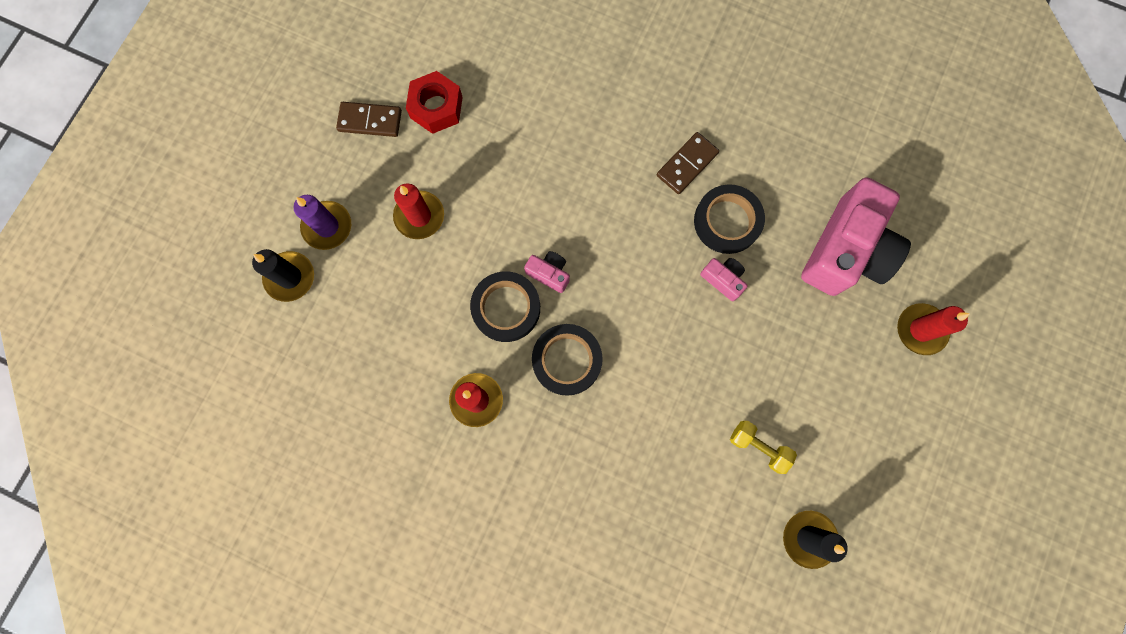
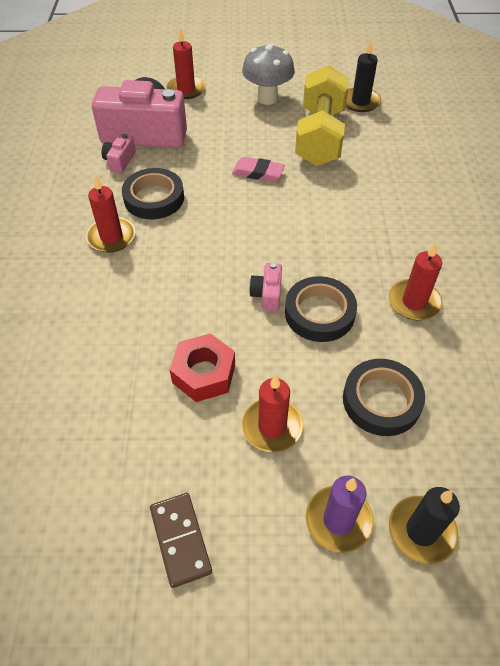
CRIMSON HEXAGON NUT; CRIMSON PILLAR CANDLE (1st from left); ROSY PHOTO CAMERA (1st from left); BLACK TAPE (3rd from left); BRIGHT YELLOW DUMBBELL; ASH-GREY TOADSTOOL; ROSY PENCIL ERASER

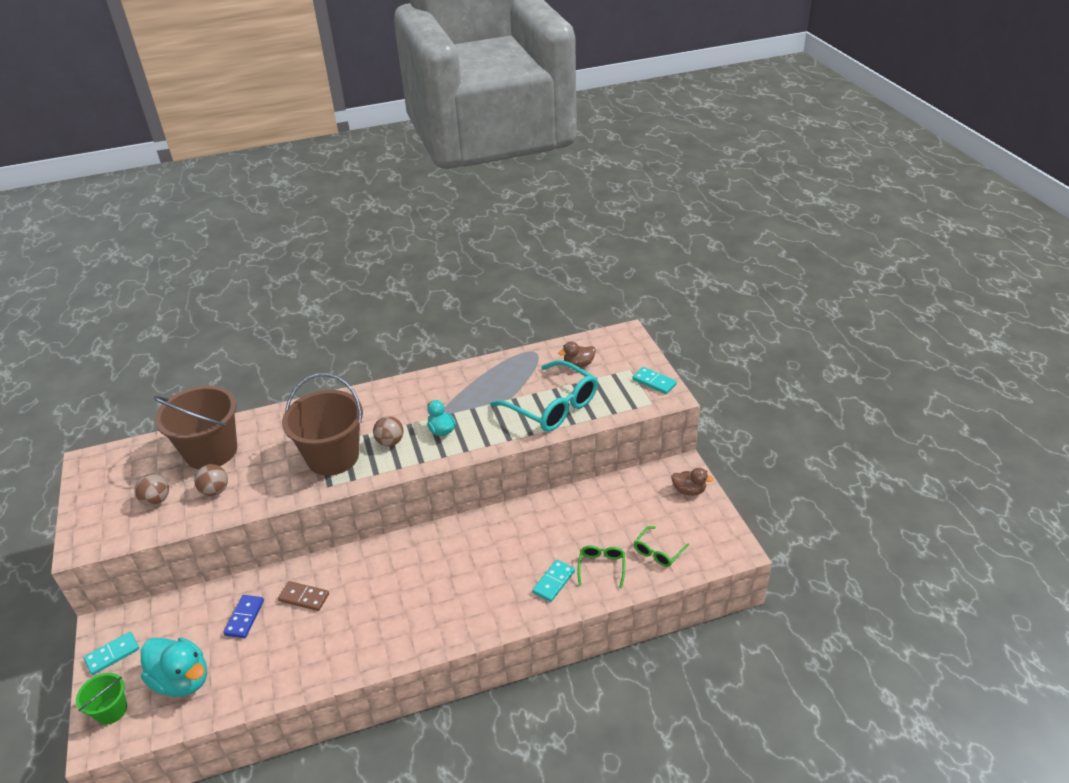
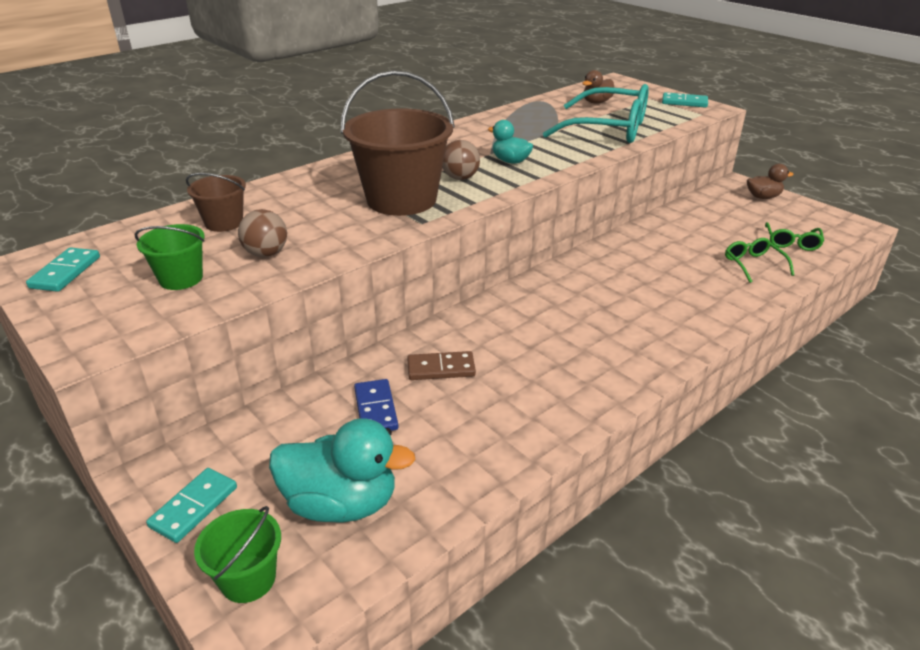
BROWN PAIL (1st from left); GREEN PAIL (1st from left); AQUA DOMINO TILE (1st from left)

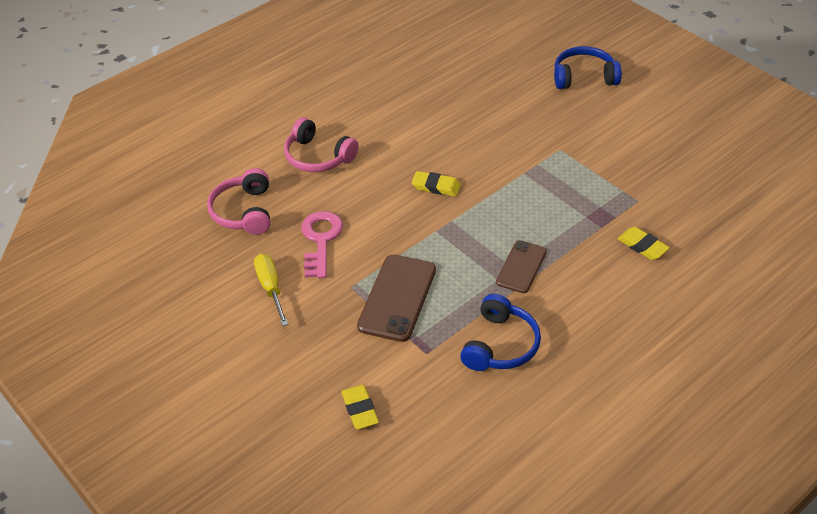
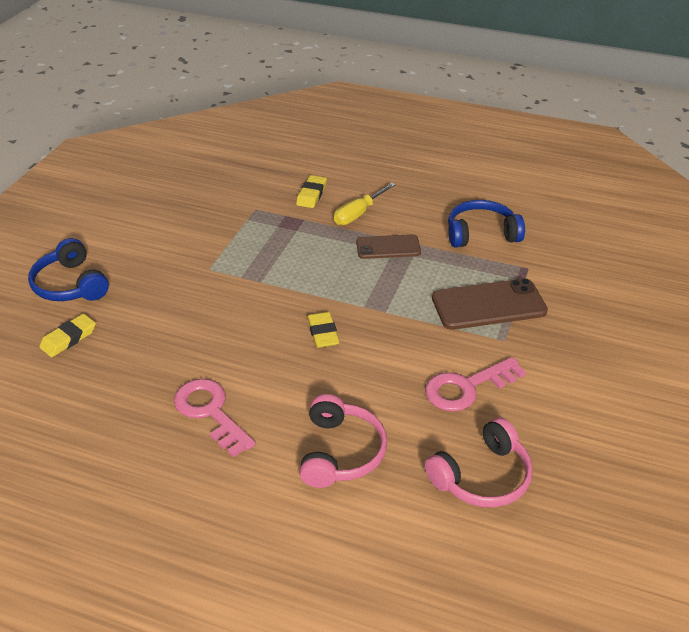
BRIGHT YELLOW HAND SCREWDRIVER; BRIGHT YELLOW PENCIL ERASER (1st from left); ROSY DOOR KEY (1st from left)

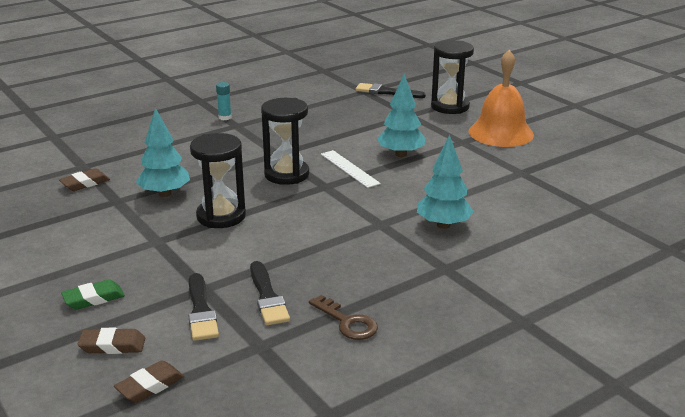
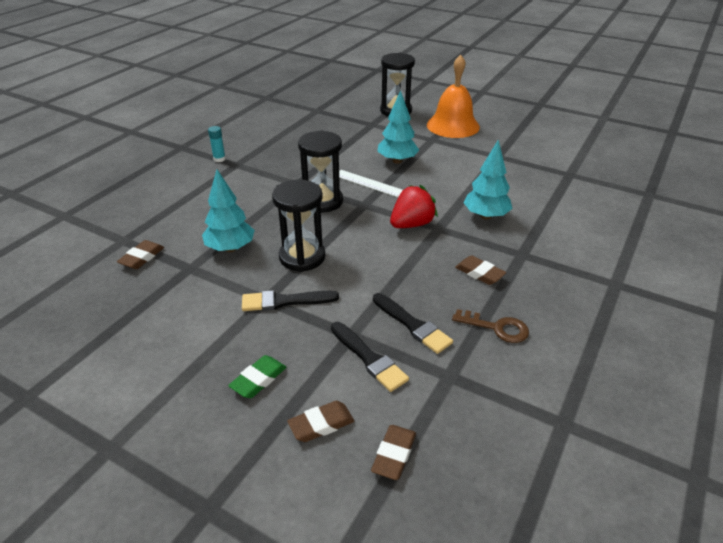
BLACK PAINTBRUSH (1st from left); CRIMSON STRAWBERRY; BROWN PENCIL ERASER (4th from left)

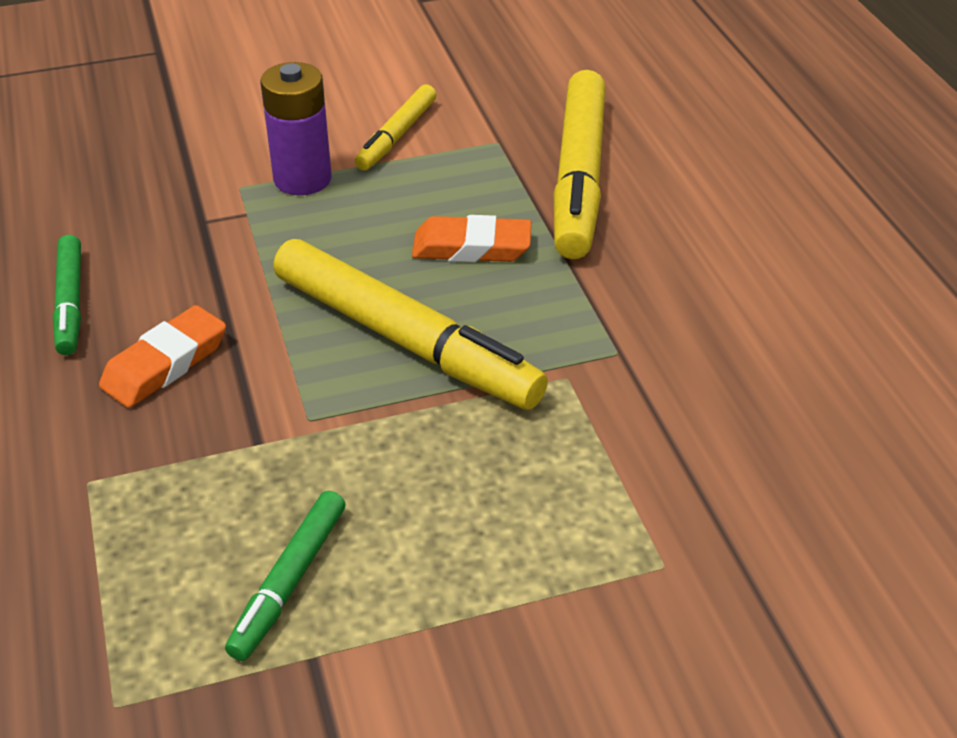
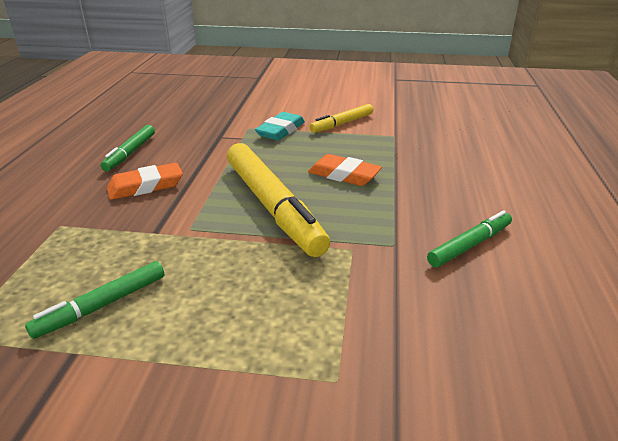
AQUA PENCIL ERASER; BRIGHT YELLOW MARKER (3rd from left in the first image); GREEN MARKER (3rd from left)

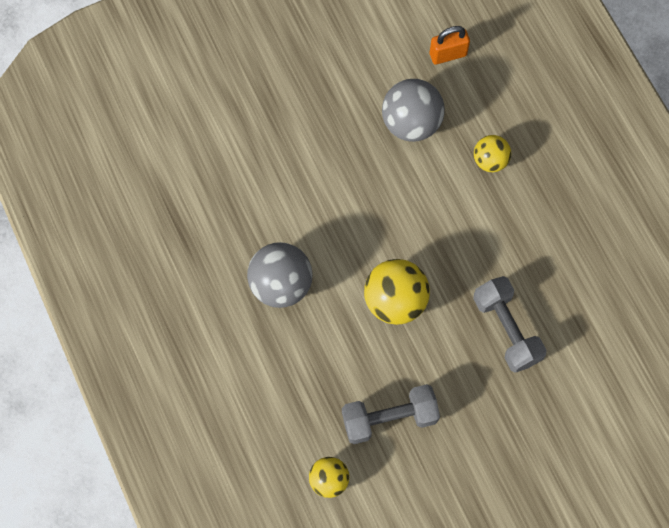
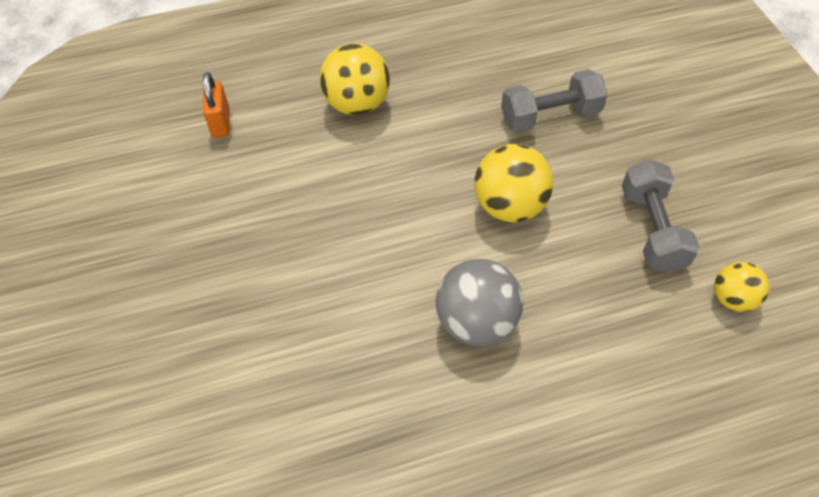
ASH-GREY PLAY BALL (2nd from left in the first image); BRIGHT YELLOW PLAY BALL (1st from left)

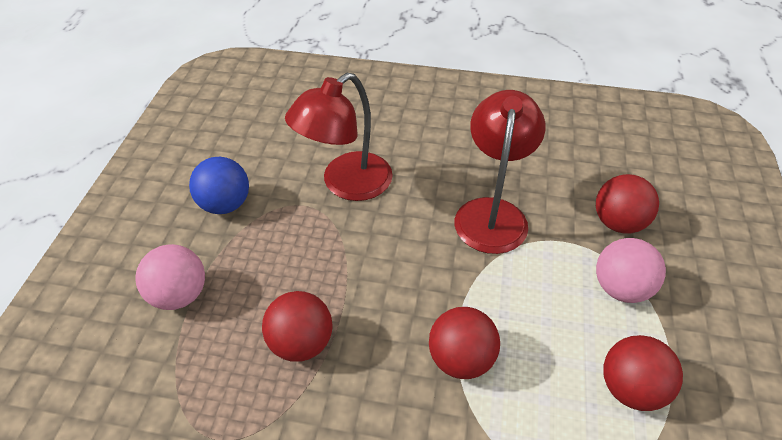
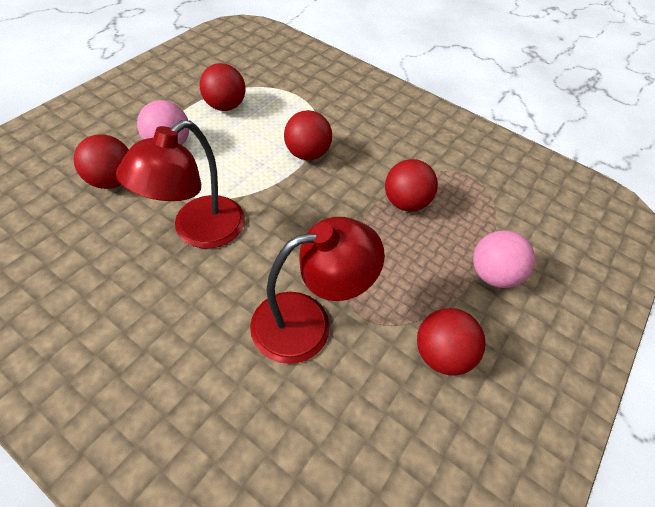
CRIMSON PLAY BALL (5th from left)

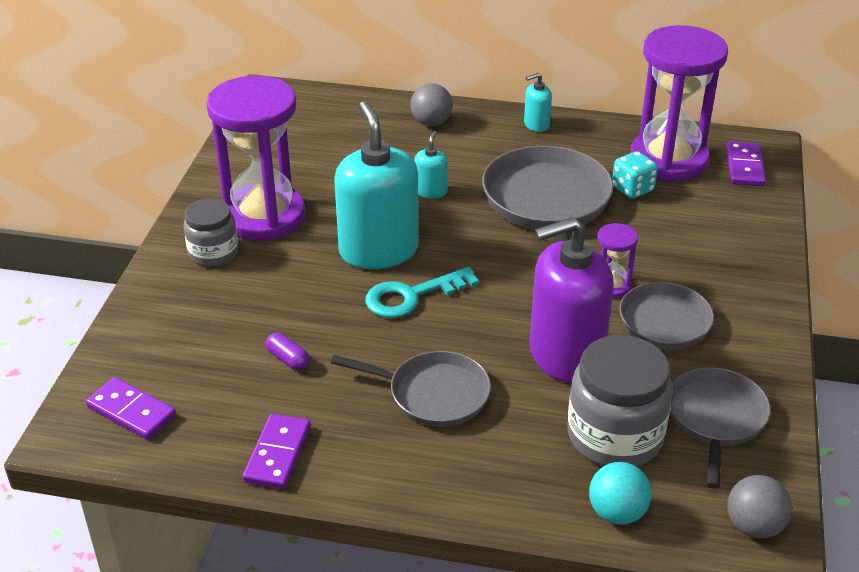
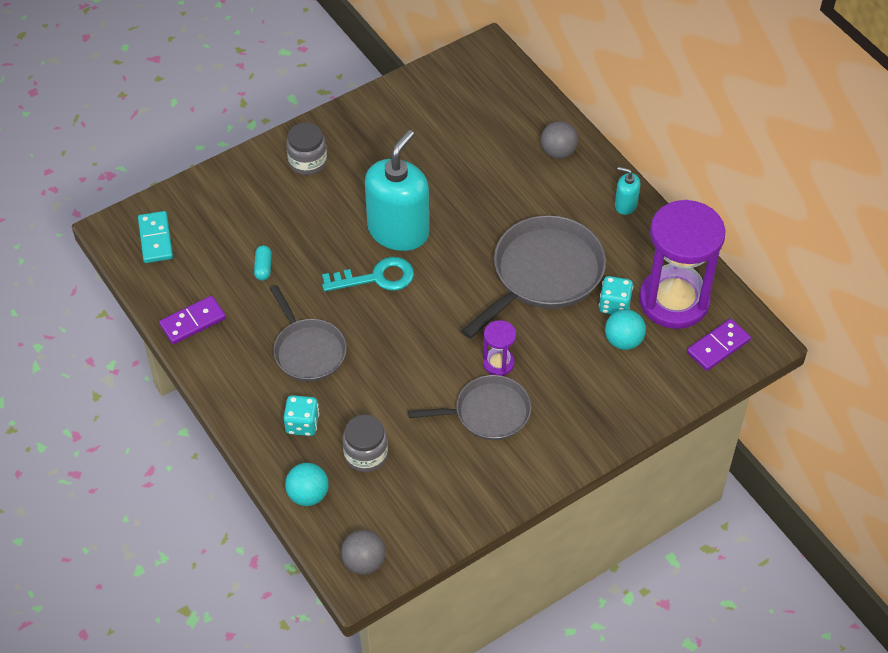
PURPLE HOURGLASS (1st from left in the first image); AQUA SOAP PUMP (2nd from left in the first image); PURPLE SOAP PUMP; AQUA DOOR KEY; AQUA PILL SHAPE; ASH-GREY JAM JAR (2nd from left); ASH-GREY PAN (4th from left in the first image); AQUA DOMINO TILE; AQUA PLAY BALL (2nd from left); AQUA DICE (1st from left)

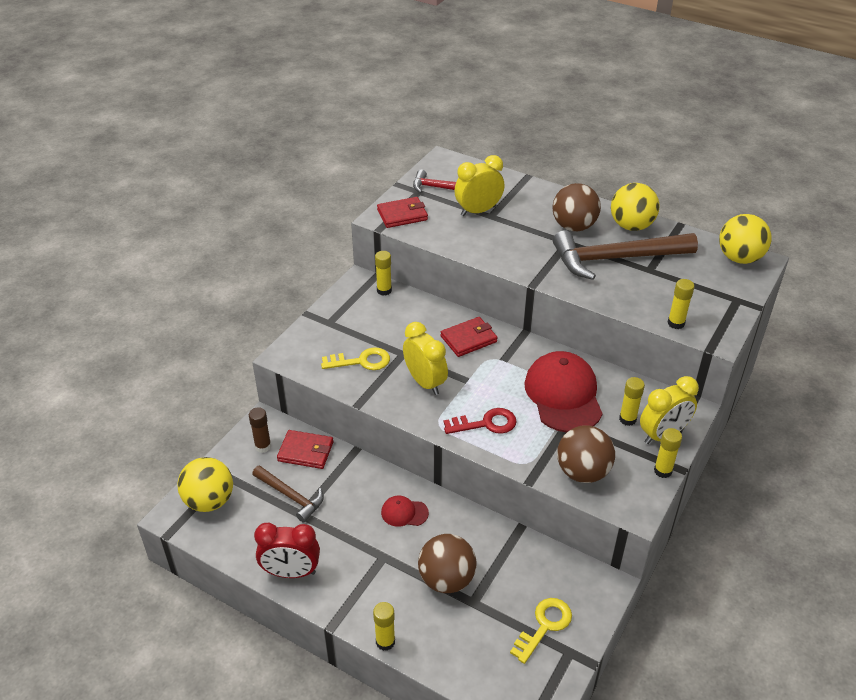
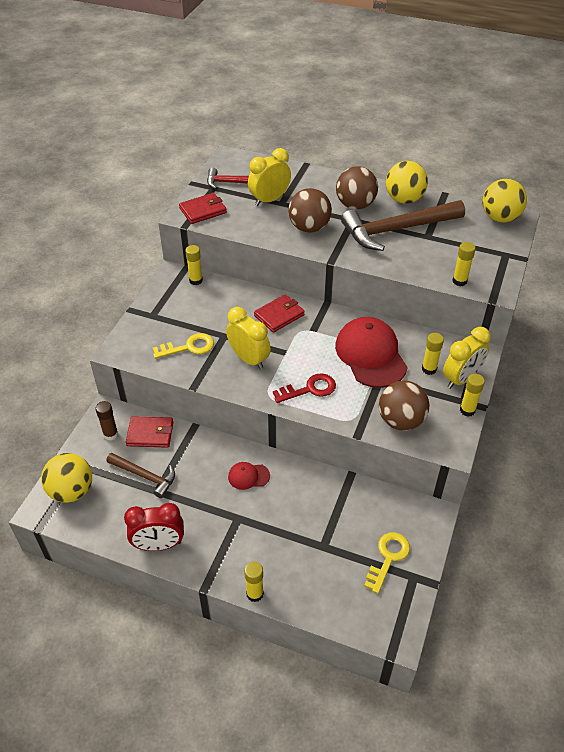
BROWN PLAY BALL (1st from left)

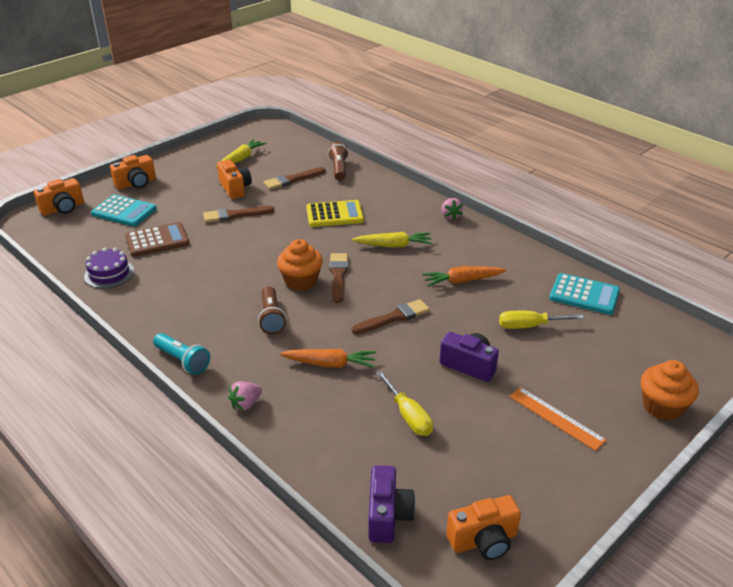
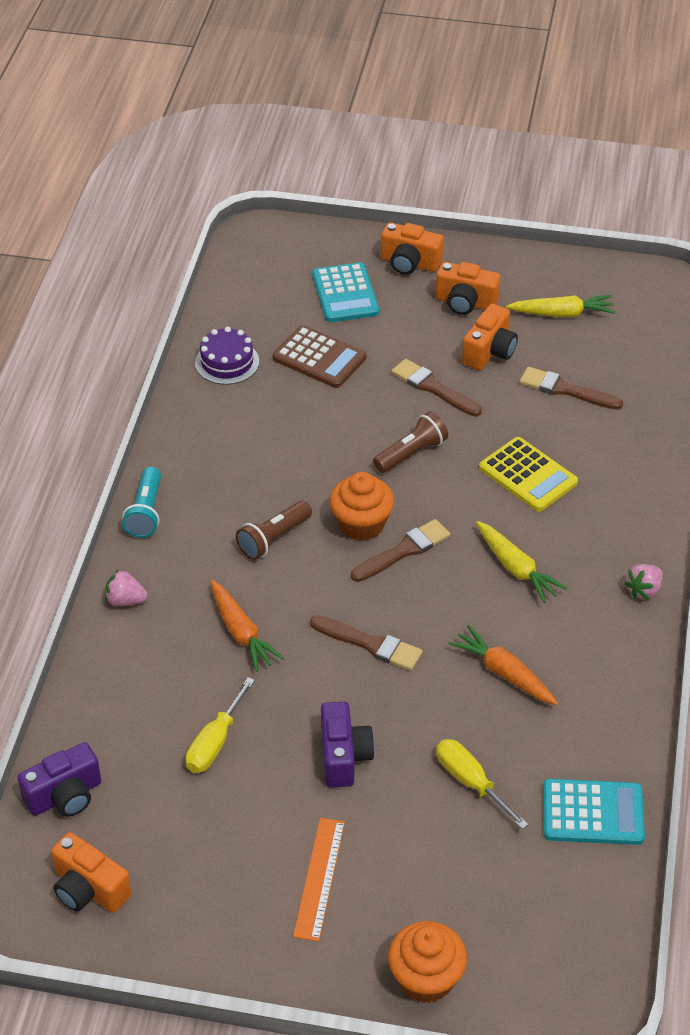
BROWN POCKET TORCH (2nd from left); ORANGE PHOTO CAMERA (3rd from left); AQUA ADDING MACHINE (2nd from left)

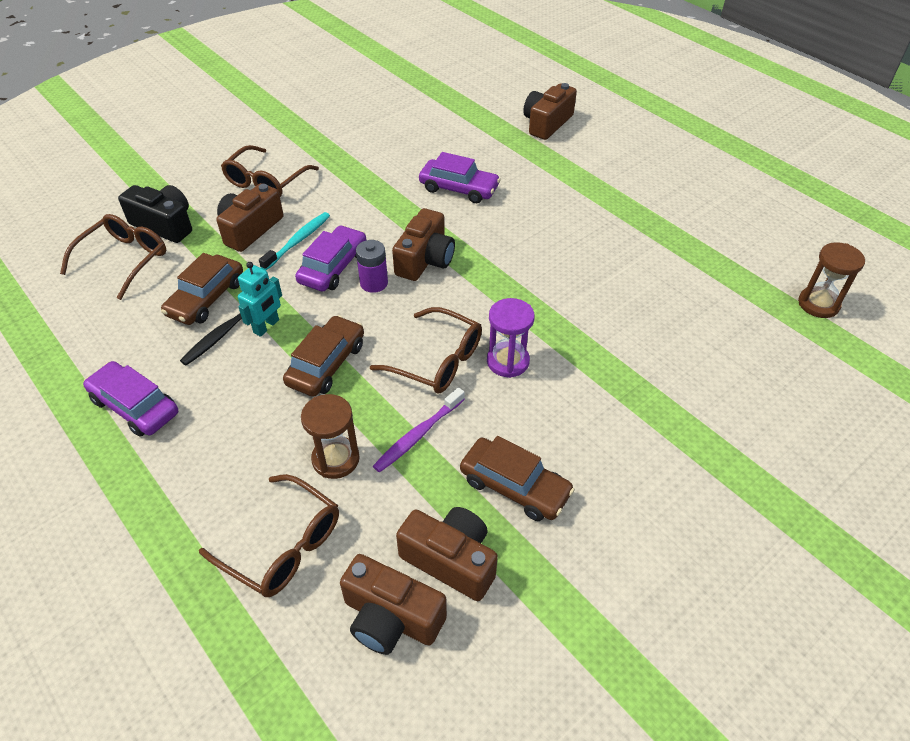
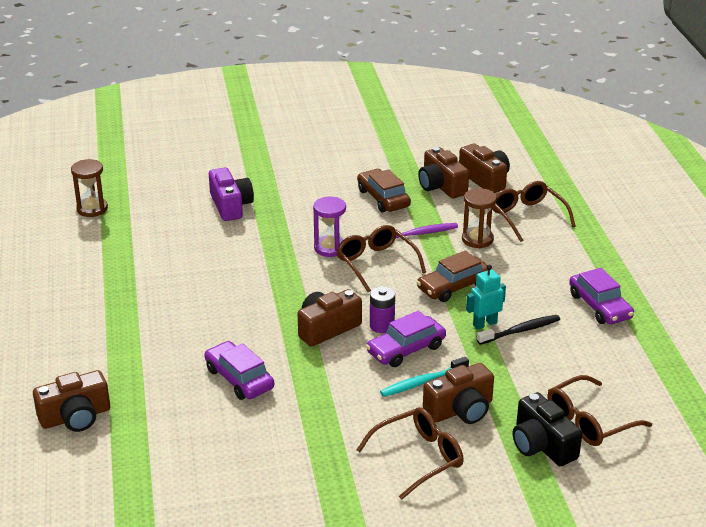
BROWN CAR (1st from left in the first image); PURPLE PHOTO CAMERA

